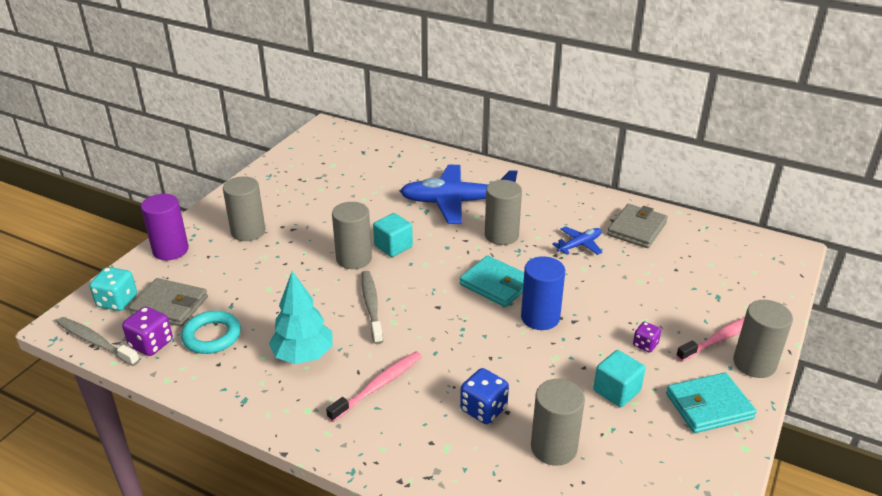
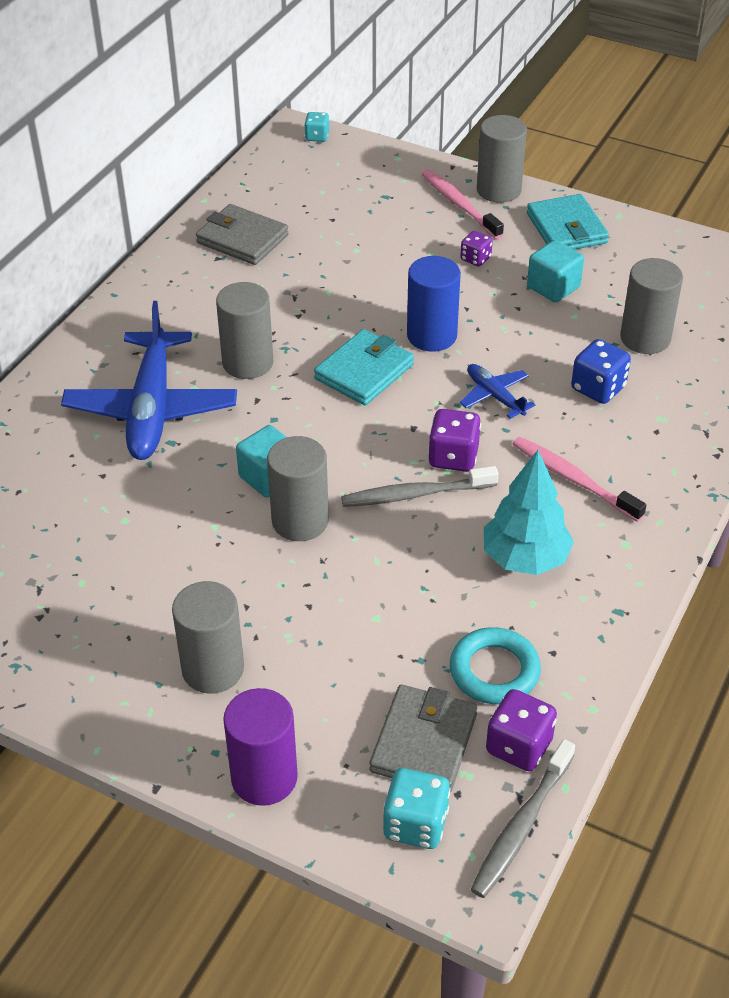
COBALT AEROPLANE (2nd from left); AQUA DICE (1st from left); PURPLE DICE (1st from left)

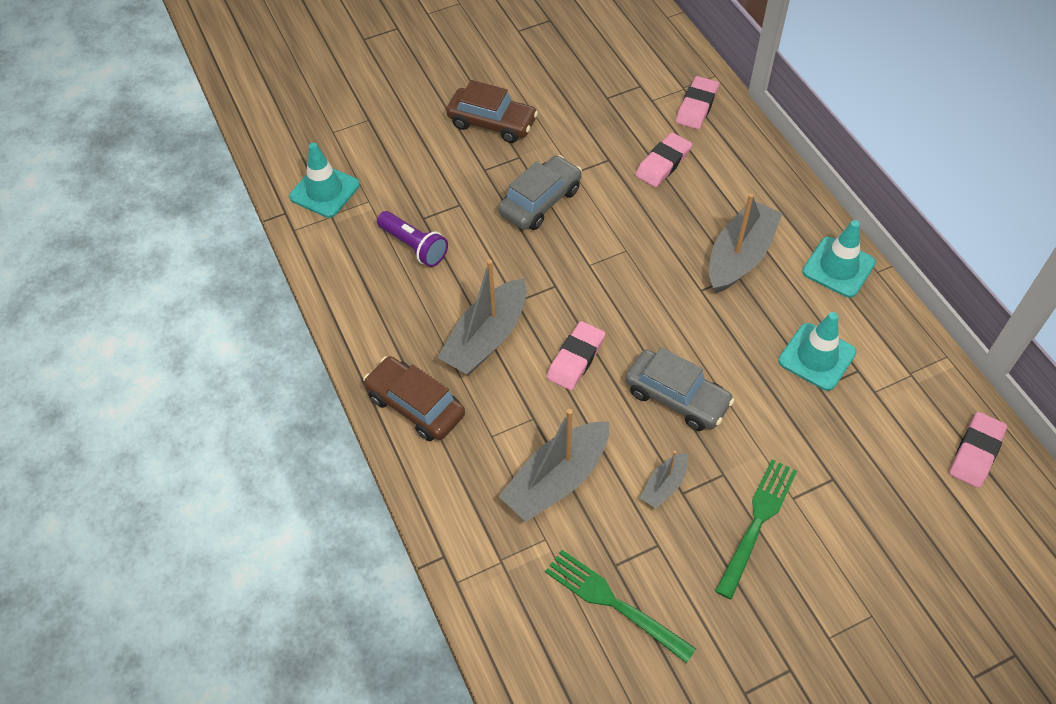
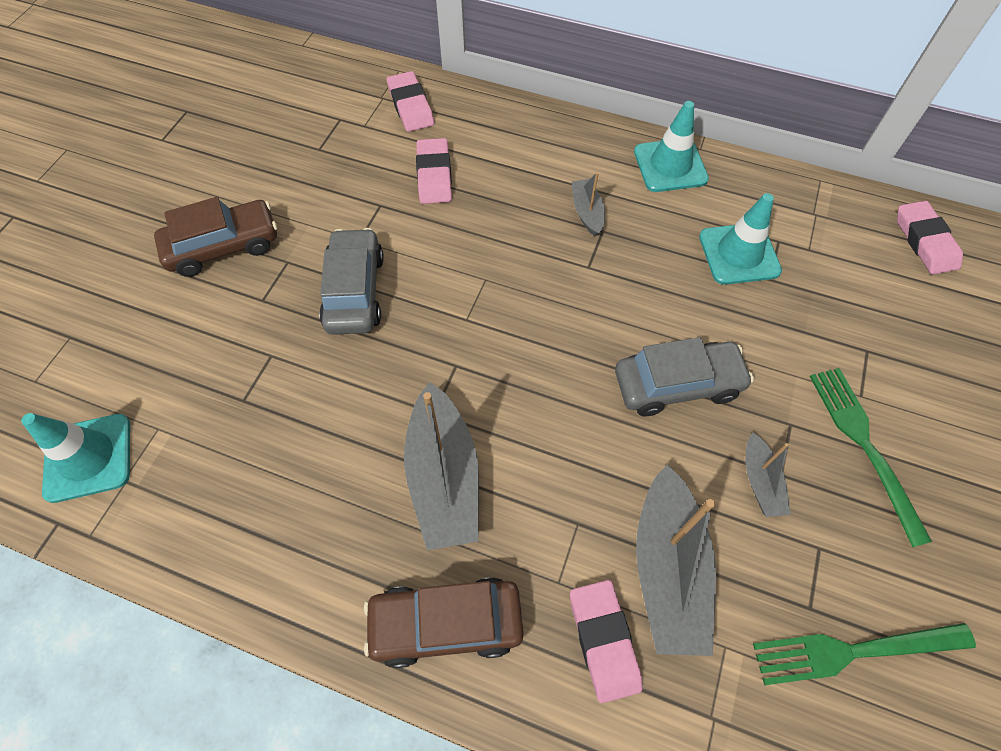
ASH-GREY SAILBOAT (2nd from left); PURPLE POCKET TORCH; ROSY PENCIL ERASER (3rd from left)

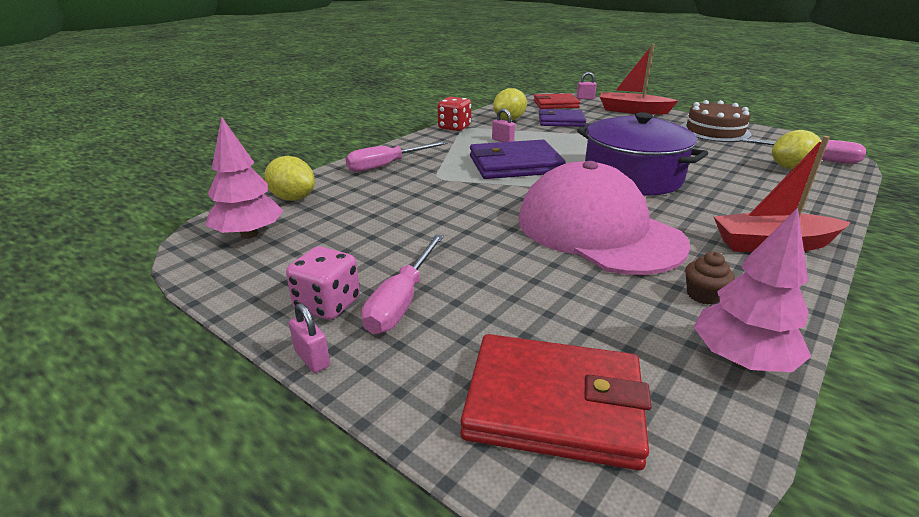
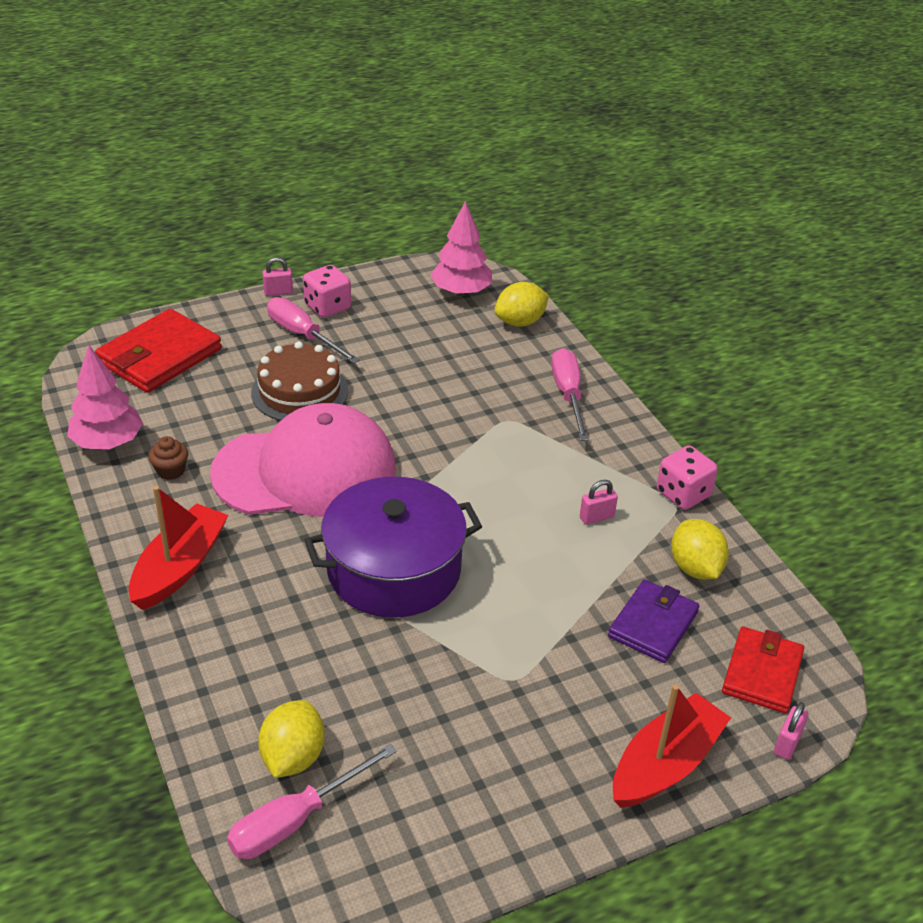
ROSY DICE (2nd from left); BROWN GATEAU; PURPLE BILLFOLD (1st from left in the first image)

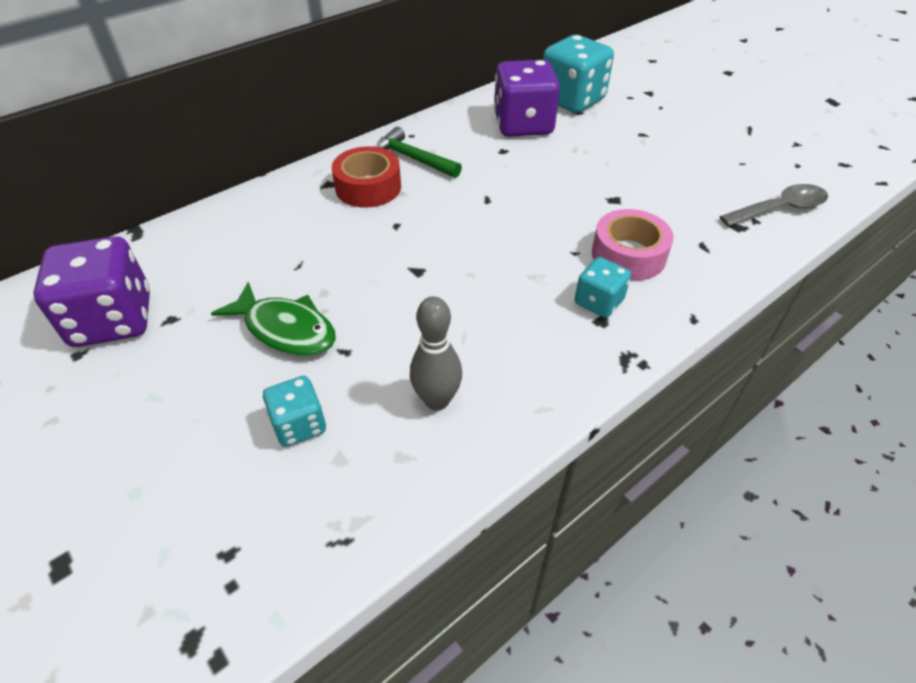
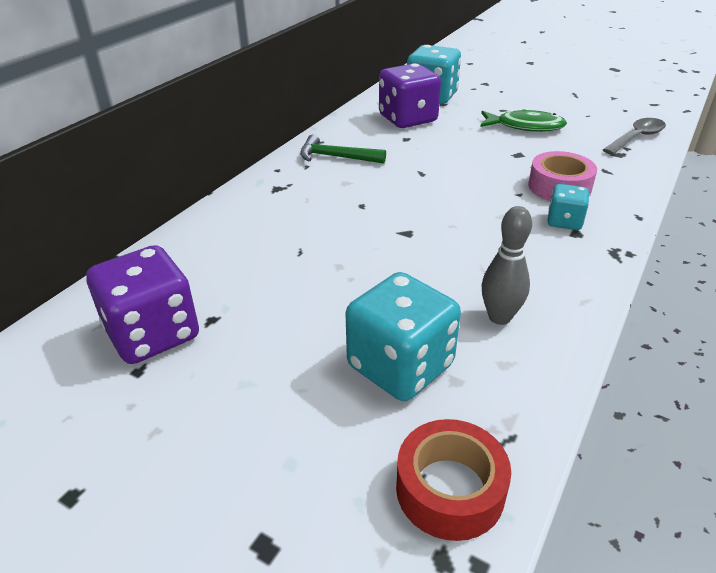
CRIMSON TAPE; GREEN TOY FISH; AQUA DICE (1st from left)

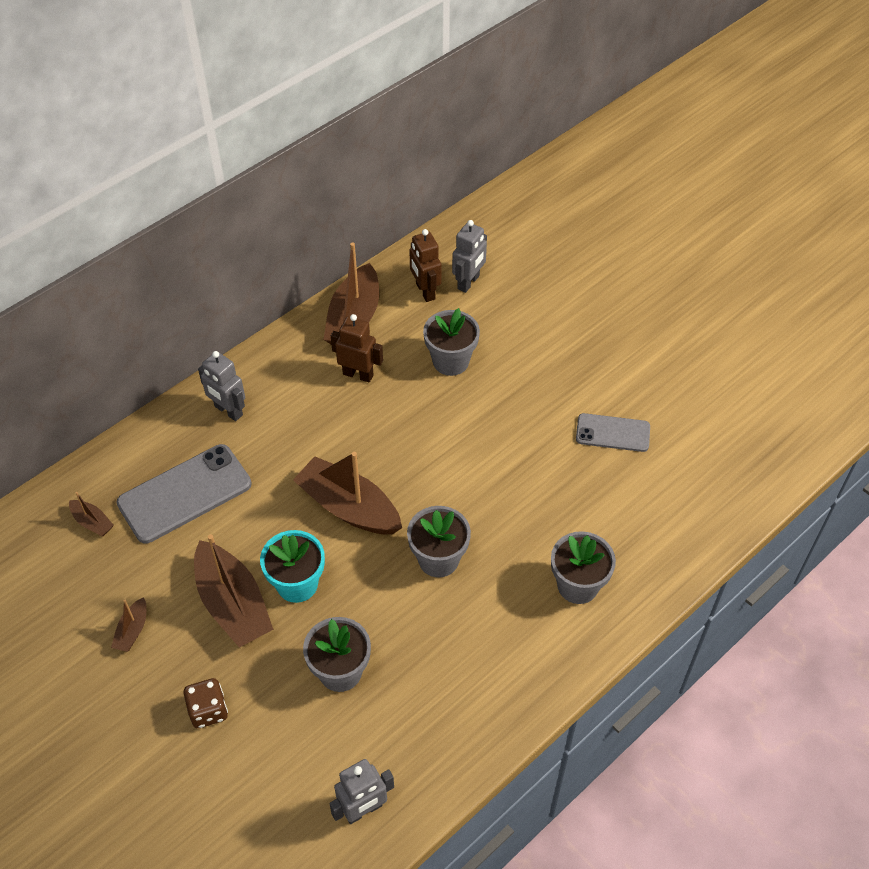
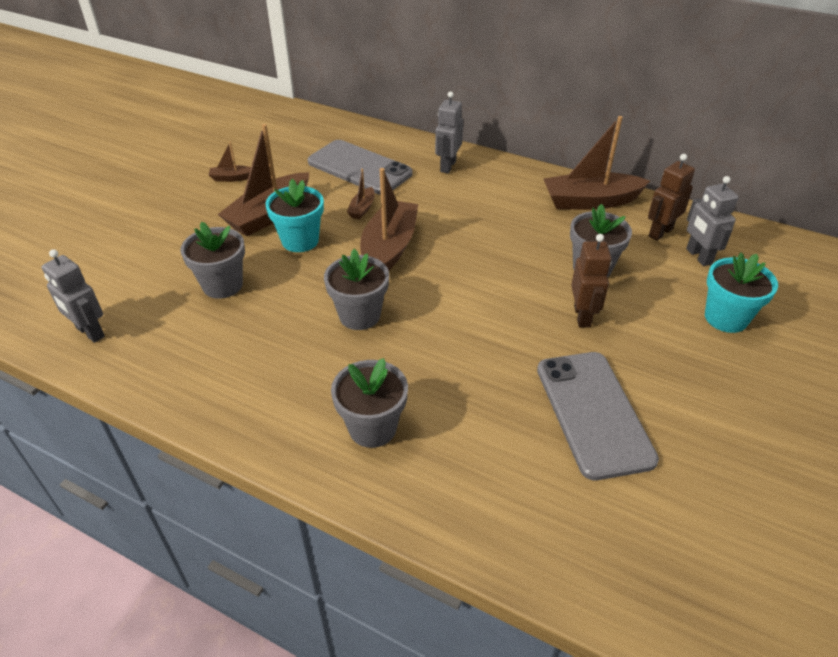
ASH-GREY TOY ROBOT (3rd from left); BROWN TOY ROBOT (1st from left); ASH-GREY SMARTPHONE (2nd from left); BROWN SAILBOAT (3rd from left); BROWN DICE; AQUA PLANT POT (2nd from left)

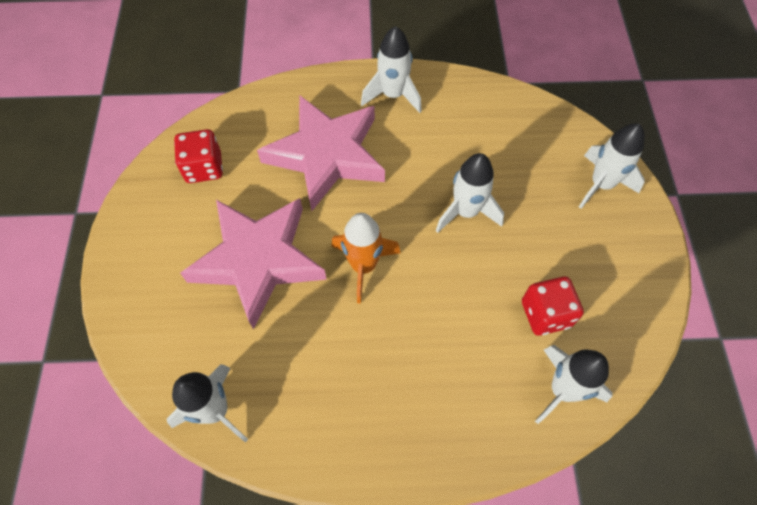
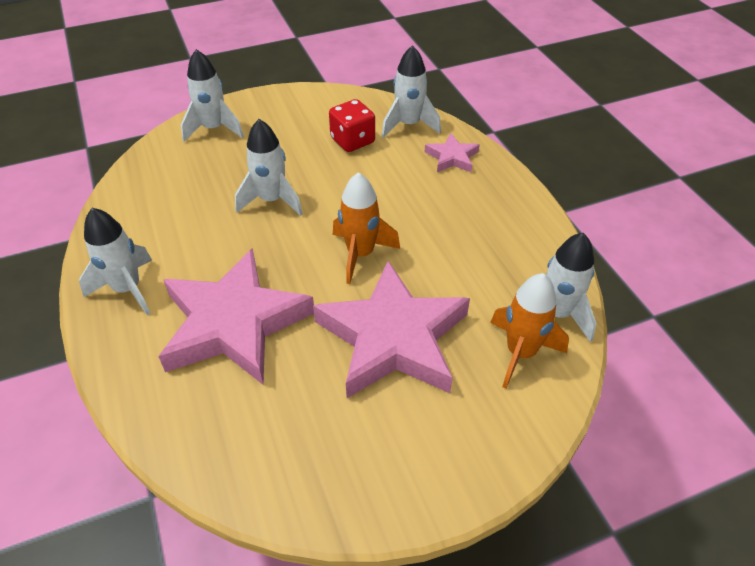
CRIMSON DICE (1st from left in the first image); ROSY STAR SHAPE (3rd from left); ORANGE TOY ROCKET (2nd from left)

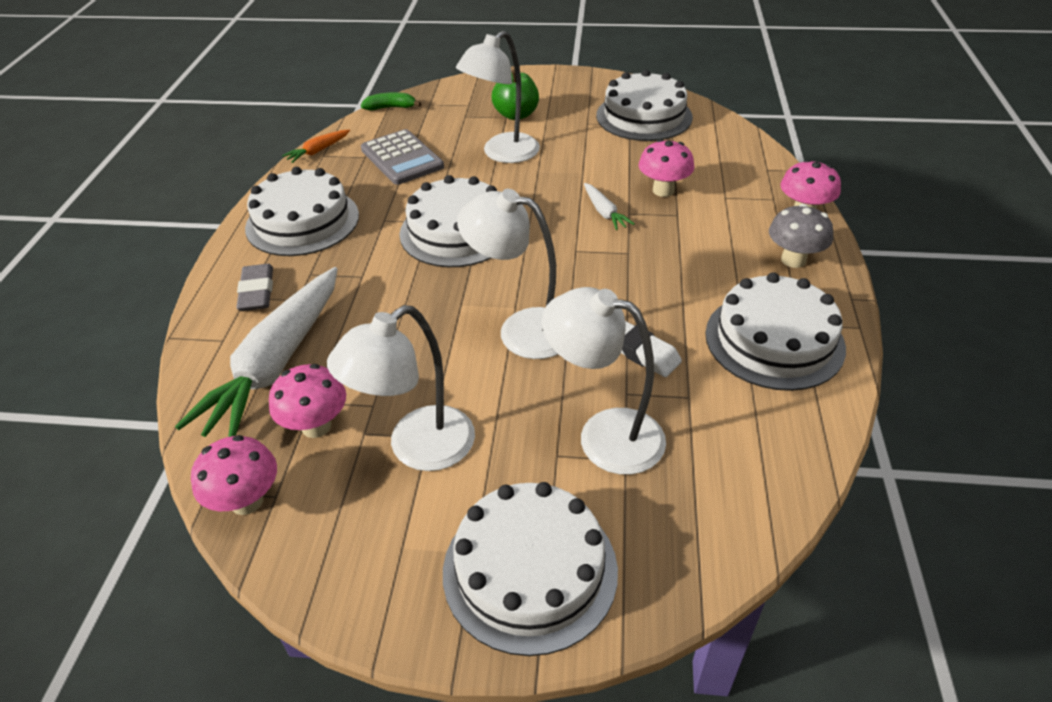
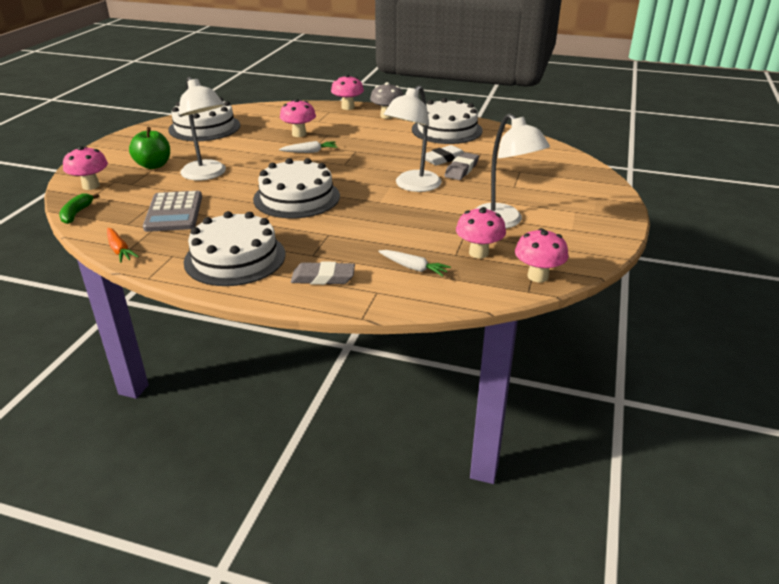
ASH-GREY ADDING MACHINE; SNOW-WHITE CARROT (2nd from left); SNOW-WHITE LAMP (4th from left in the first image); SNOW-WHITE GATEAU (3rd from left in the first image); ROSY TOADSTOOL (1st from left); ASH-GREY PENCIL ERASER (2nd from left)

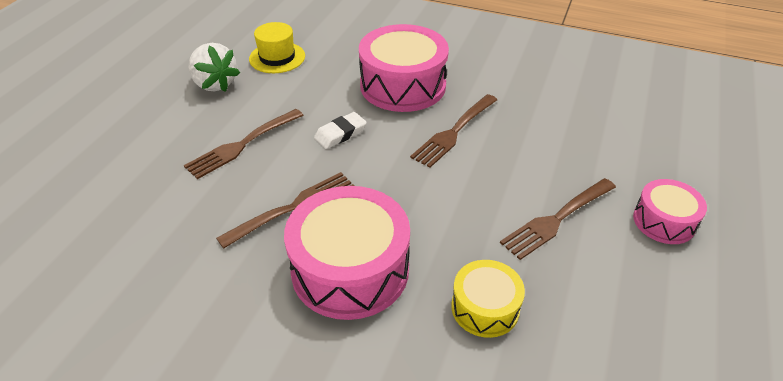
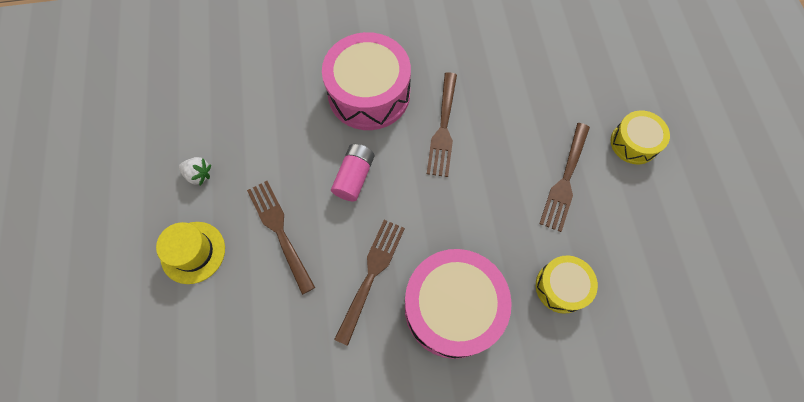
BRIGHT YELLOW TALL HAT; SNOW-WHITE STRAWBERRY; BROWN DINNER FORK (1st from left); ROSY AA BATTERY; BRIGHT YELLOW SNARE DRUM (2nd from left)

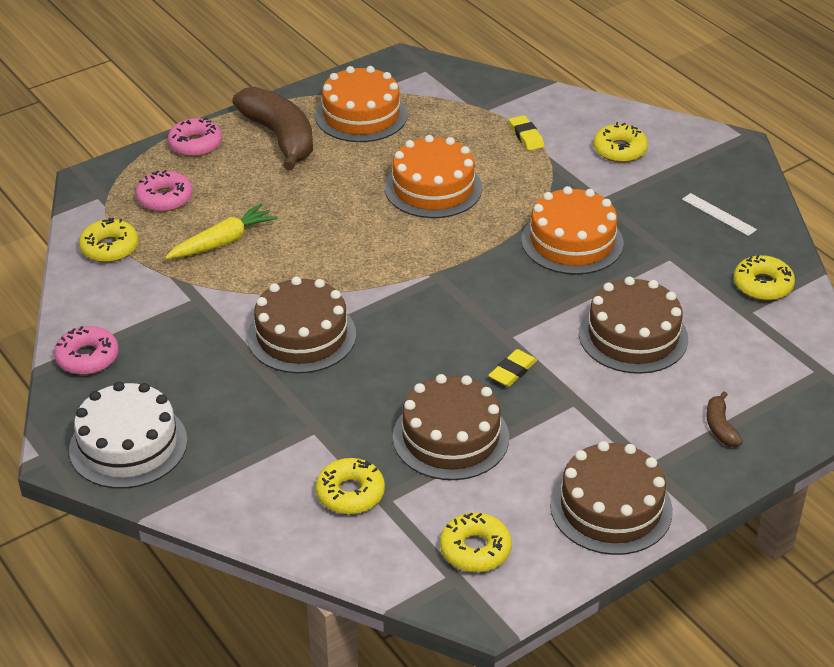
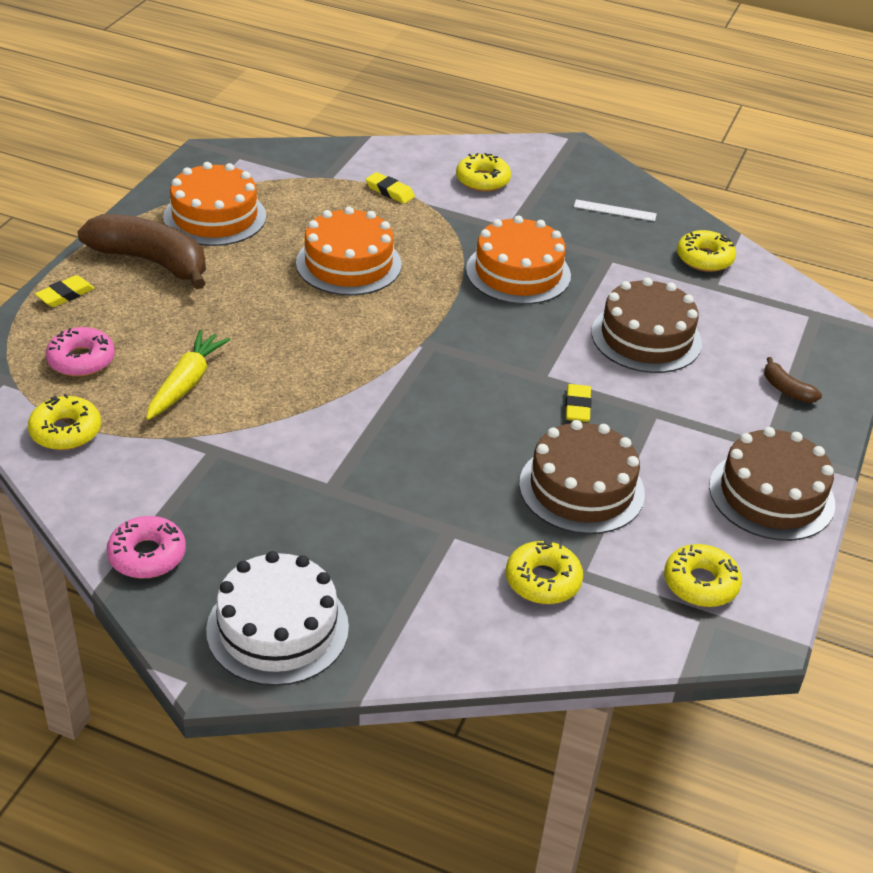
BRIGHT YELLOW PENCIL ERASER (1st from left); BROWN GATEAU (1st from left in the first image)

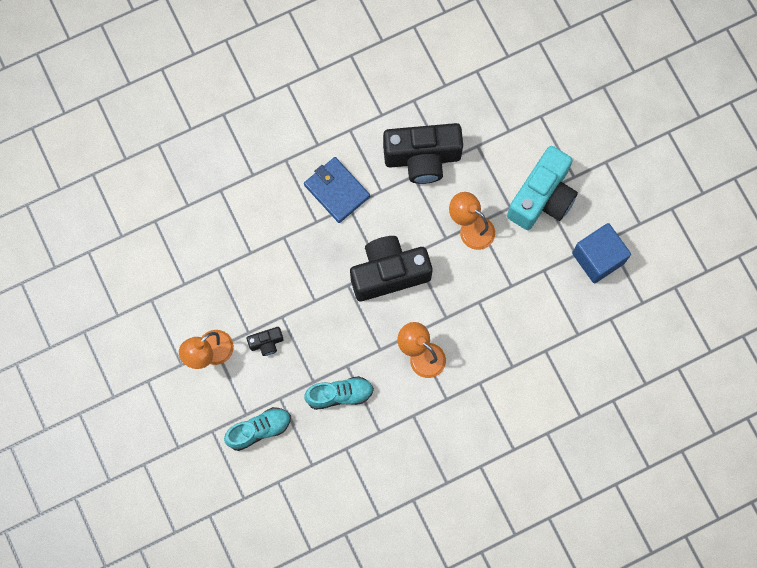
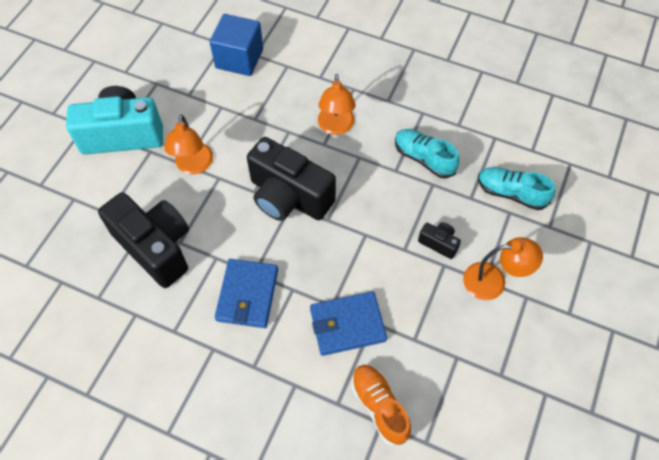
COBALT BLOCK; COBALT BILLFOLD (2nd from left); ORANGE LACE-UP SHOE

